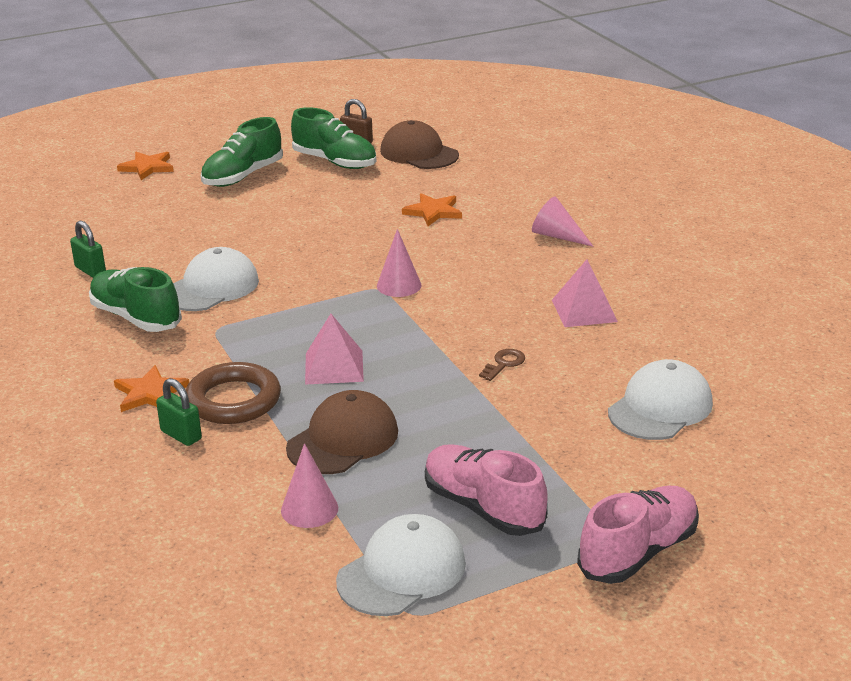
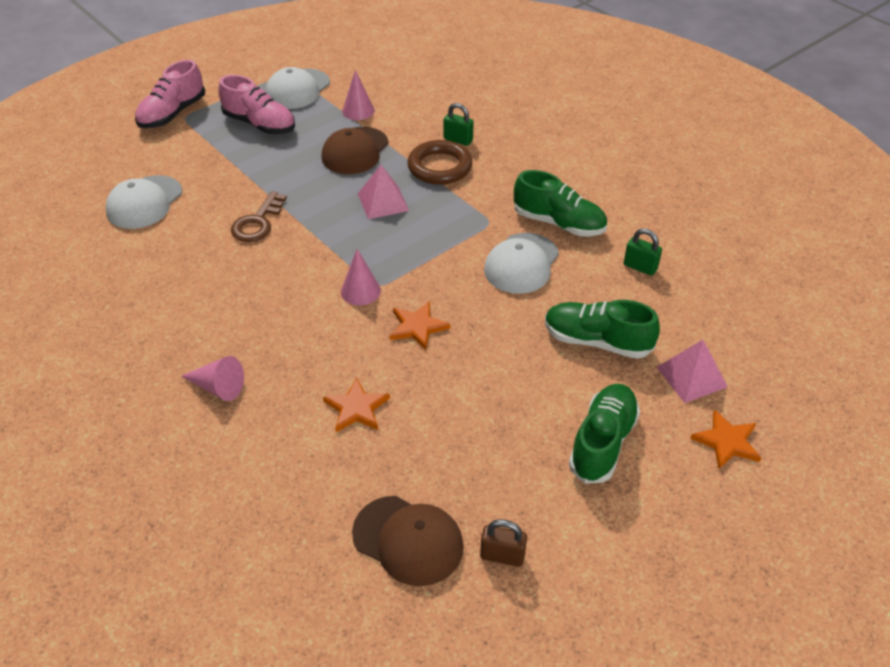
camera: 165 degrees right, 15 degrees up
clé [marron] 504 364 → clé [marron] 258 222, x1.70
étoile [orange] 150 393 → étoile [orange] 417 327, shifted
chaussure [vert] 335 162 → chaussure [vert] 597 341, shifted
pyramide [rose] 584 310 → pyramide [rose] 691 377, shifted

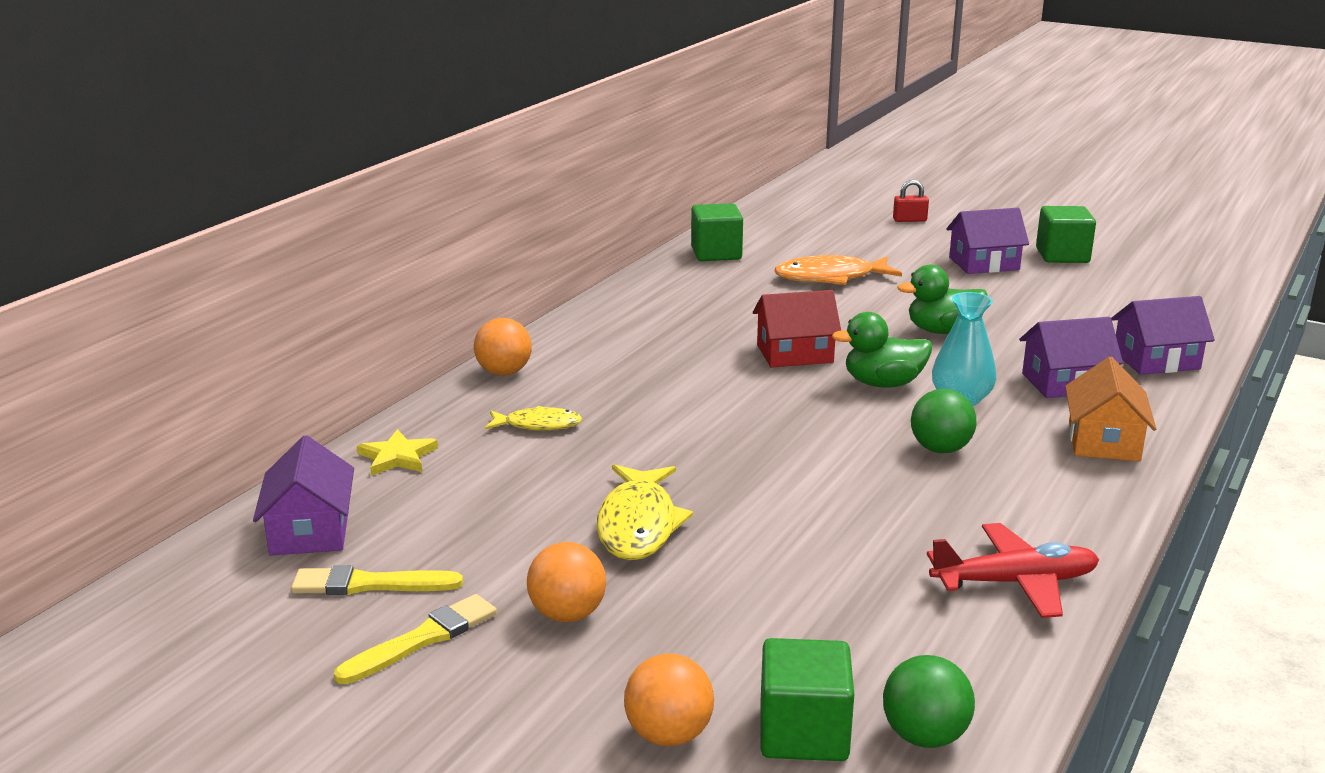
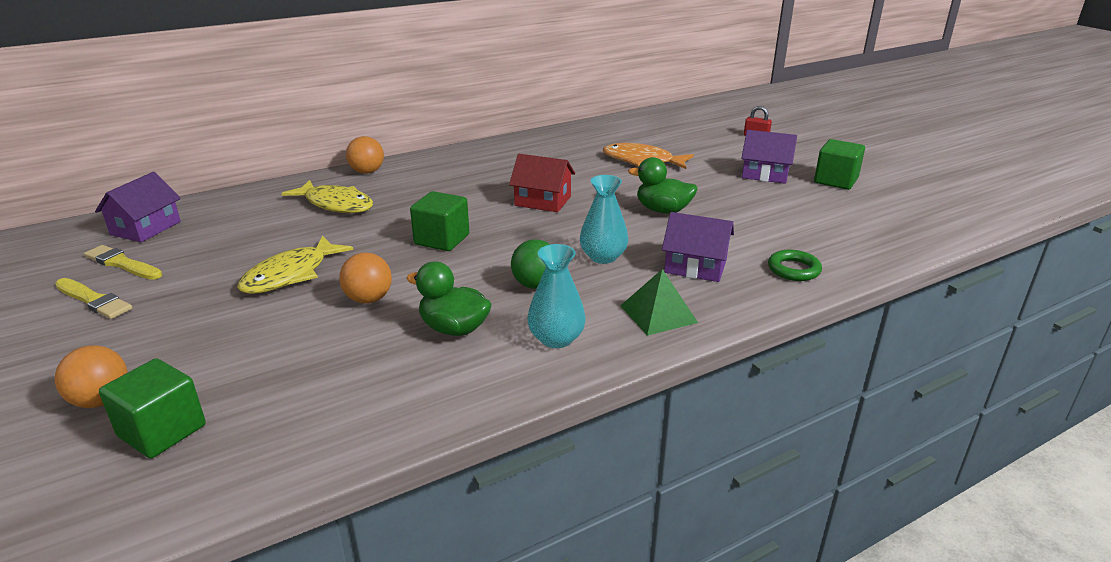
camera: 30 degrees right, 5 degrees up
pinceau [jaune] 422 639 → pinceau [jaune] 94 300, 45 degrees clockwise
poisson [jaune] 538 425 → poisson [jaune] 336 204, x1.66
balle [orange] 567 614 → balle [orange] 369 299, shifted
canard [vert] 883 384 → canard [vert] 454 329, shifted
cube [vert] 716 253 → cube [vert] 442 239, shifted
- → vase [turquoise] 556 339
maison [orange] 1103 441 → pyramide [vert] 658 314
maison [violet] 1156 360 → anneau [vert] 793 269
étoile [jaune] 397 457 → -
balle [vert] 924 736 → -
avion [rouge] 1015 582 → -

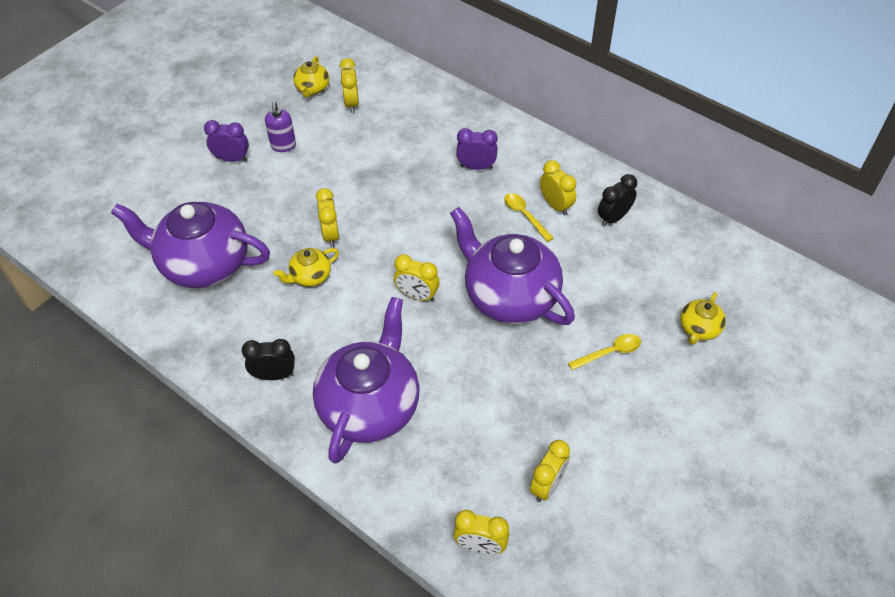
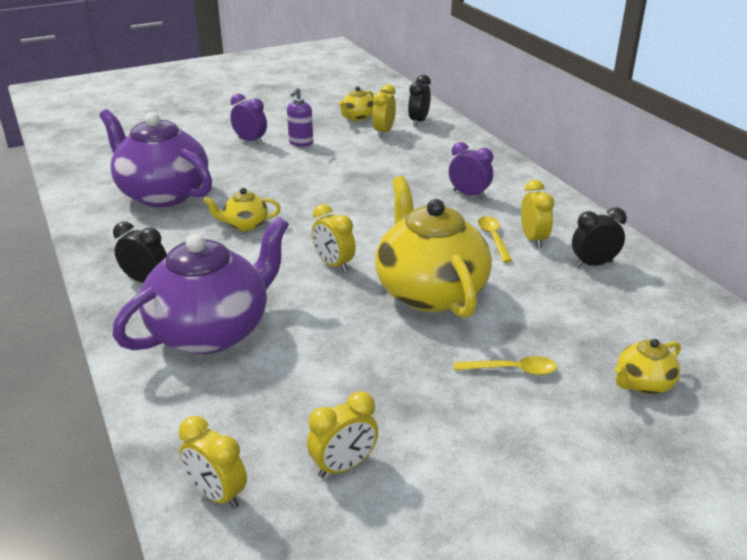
camera: 25 degrees right, 20 degrees down
théière [violet] 509 296 → théière [jaune] 429 291
- → réveil [noir] 418 121
réveil [jaune] 331 235 → -

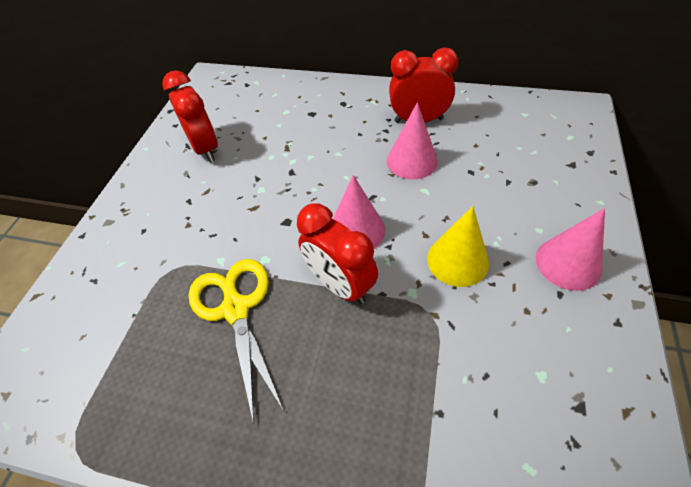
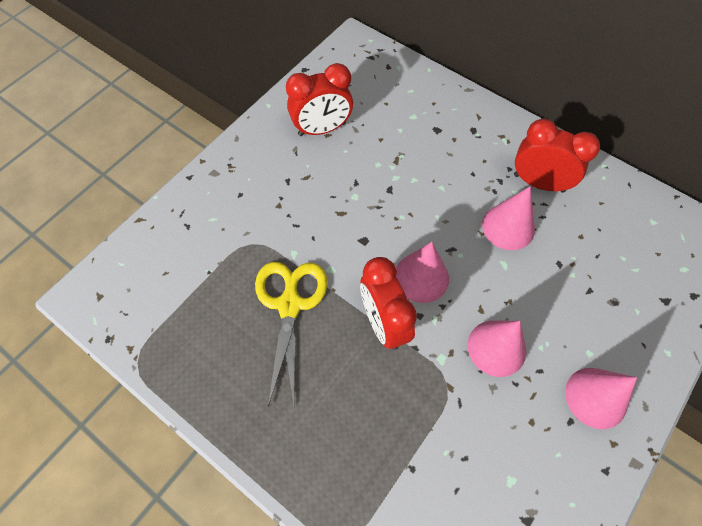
camera: 20 degrees right, 10 degrees up
réveil [rouge] 205 148 → réveil [rouge] 322 129, 75 degrees clockwise
cône [jaune] 457 260 → cône [rose] 496 348

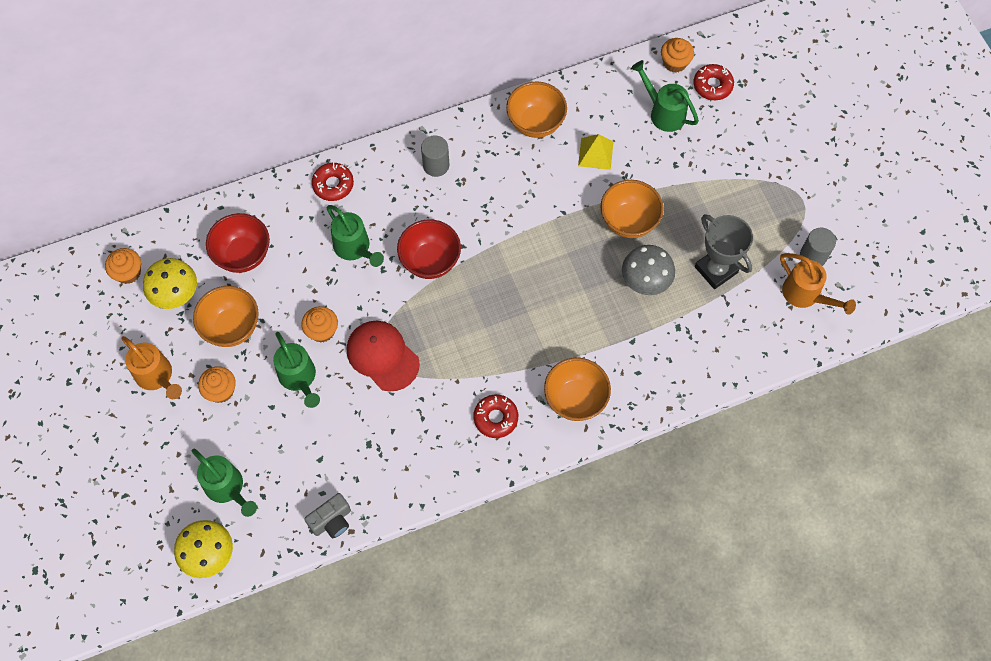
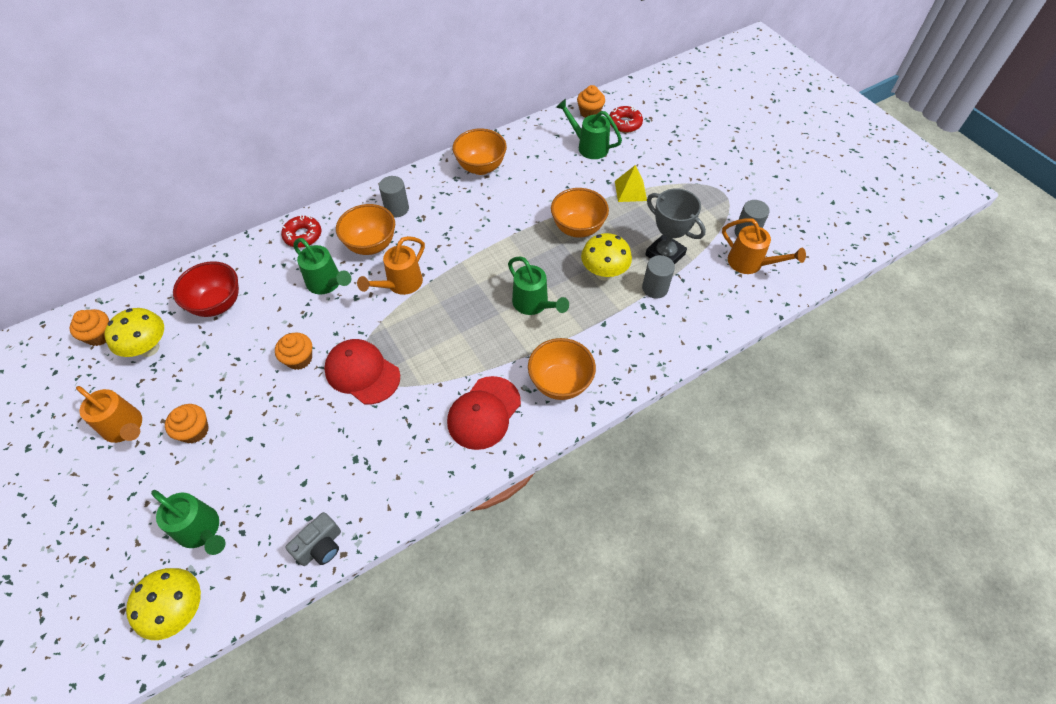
camera: 10 degrees left, 10 degrees down
bol [orange] 232 327 → bol [orange] 371 245, shifted
bol [rouge] 430 261 → arrosoir [orange] 400 284
beignet [rouge] 495 418 → casquette [rouge] 484 413
arrosoir [vert] 299 378 → arrosoir [vert] 534 304, shifted
champignon [gris] 645 282 → champignon [jaune] 604 273
pyramide [jaune] 595 153 → pyramide [jaune] 630 190, shifted
- → cylindre [gris] 655 288

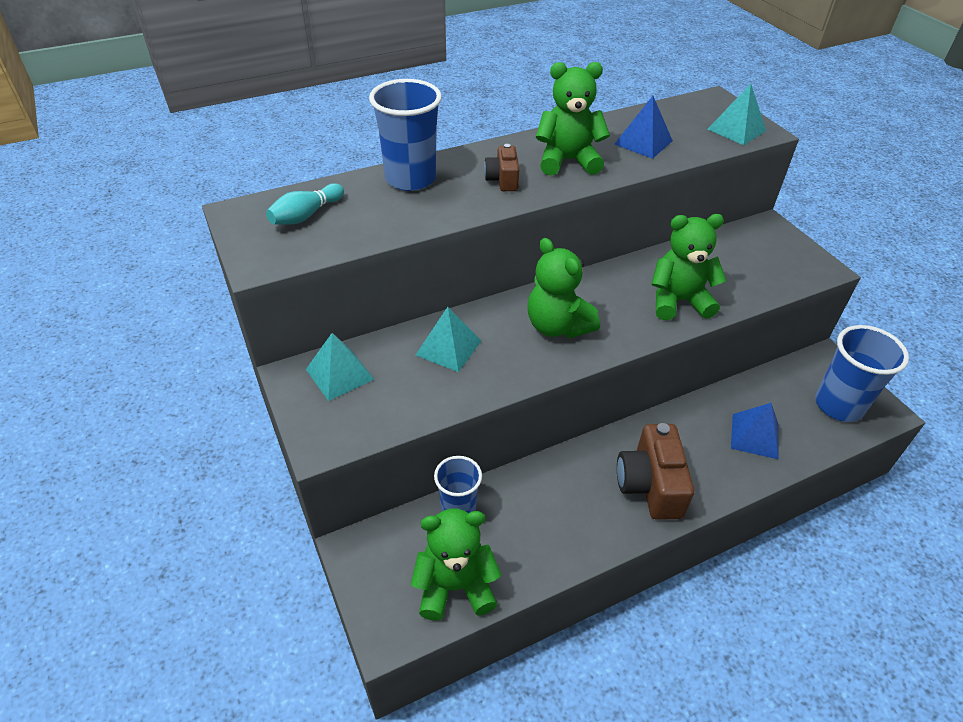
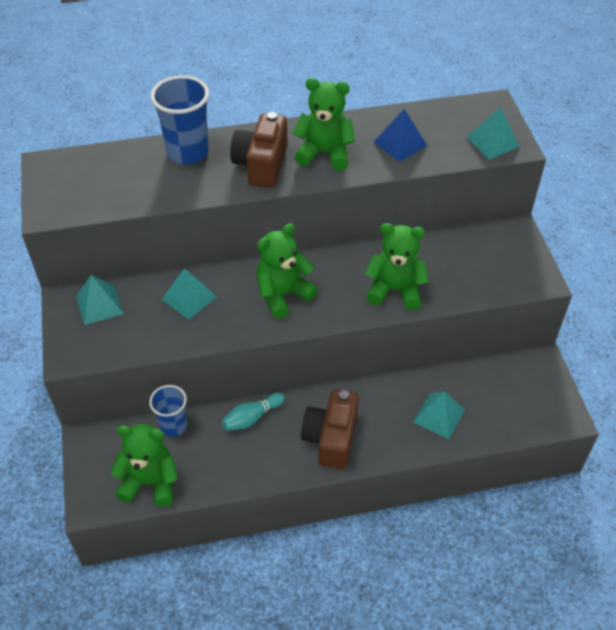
camera: 15 degrees right, 5 degrees up
quille [turquoise] 306 215 → quille [turquoise] 252 417, shifted
appareil photo [marron] 502 180 → appareil photo [marron] 261 164, x1.80
ours en peluche [vert] 557 326 → ours en peluche [vert] 283 294, 75 degrees clockwise
pyramide [bleu] 754 436 → pyramide [turquoise] 439 416
gobelet [bleu] 838 405 → -

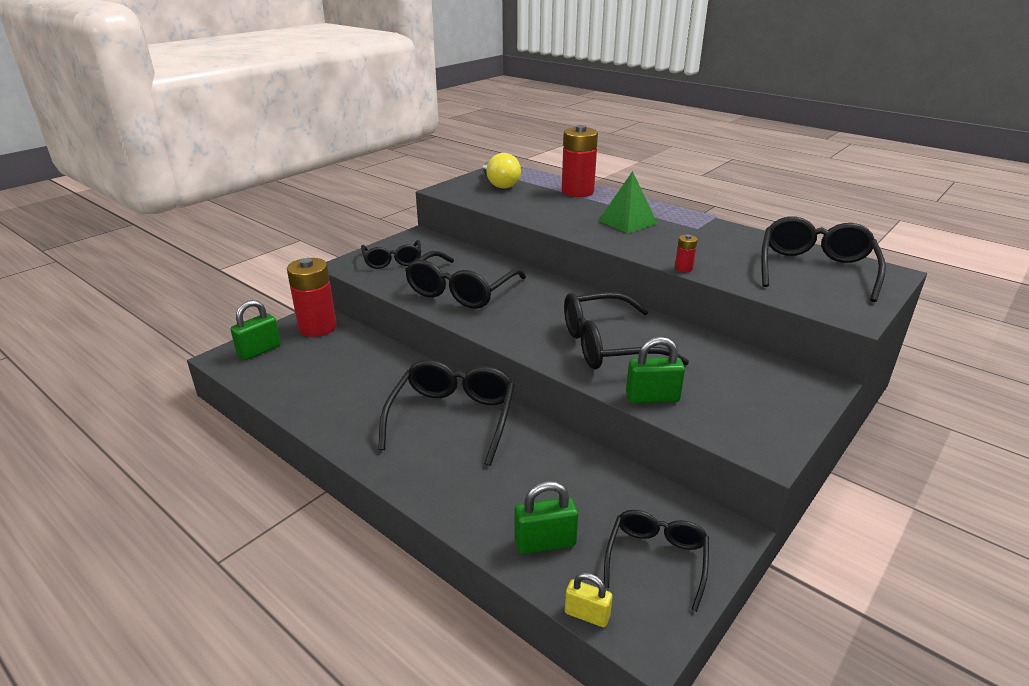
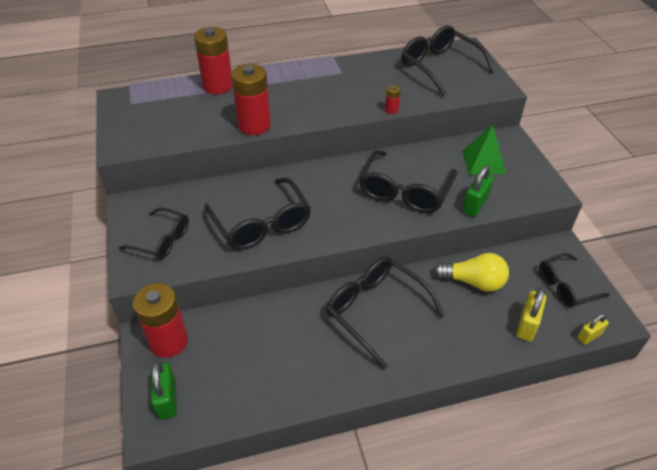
camera: 55 degrees left, 15 degrees up
- → pile [rouge] 254 125
ampoule [jaune] 500 184 → ampoule [jaune] 473 282, shifted
pyramide [vert] 627 222 → pyramide [vert] 483 162, shifted
cadenas [vert] 545 542 → cadenas [jaune] 527 325
lunettes [noir] 656 560 → lunettes [noir] 566 286, 75 degrees counterclockwise

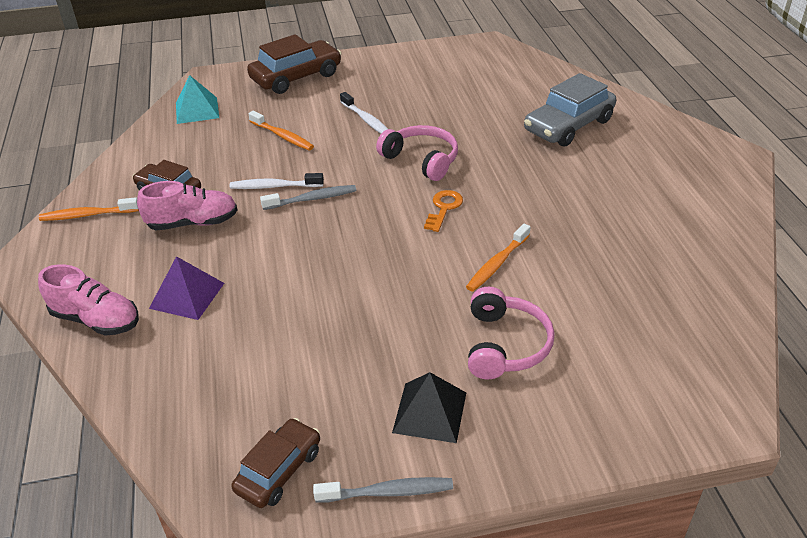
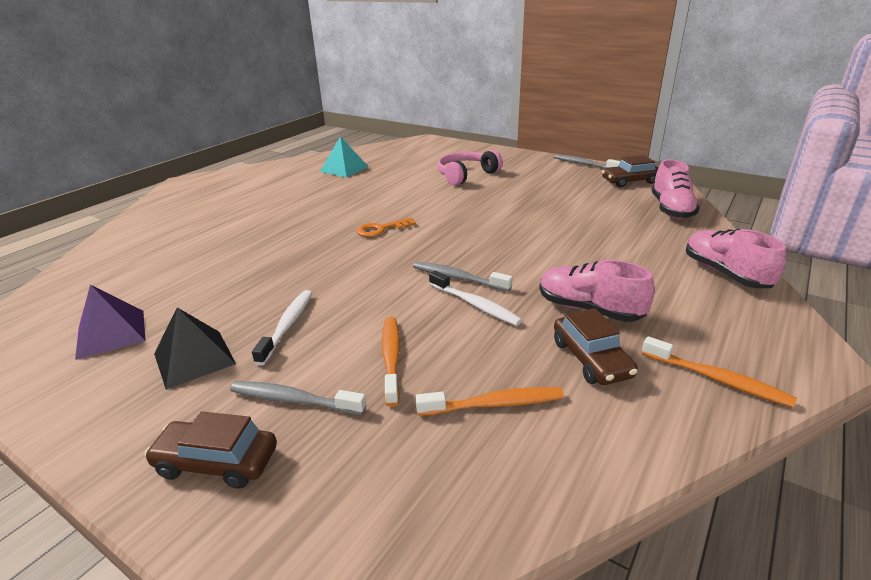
camera: 135 degrees left, 10 degrees down
pyramide [violet] 187 295 → pyramide [violet] 111 333, shifted
voiture [marron] 296 77 → voiture [marron] 217 462, x0.62
pyramide [noir] 430 412 → pyramide [noir] 194 358, shifted
- → brosse à dents [gris] 294 400
pyramide [turquoise] 197 110 → pyramide [turquoise] 344 169, shifted
brosse à dents [orange] 497 264 → brosse à dents [orange] 494 404, shifted
- → chaussure [rose] 671 209
casque audio [rose] 421 160 → -
voiture [gris] 568 126 → -

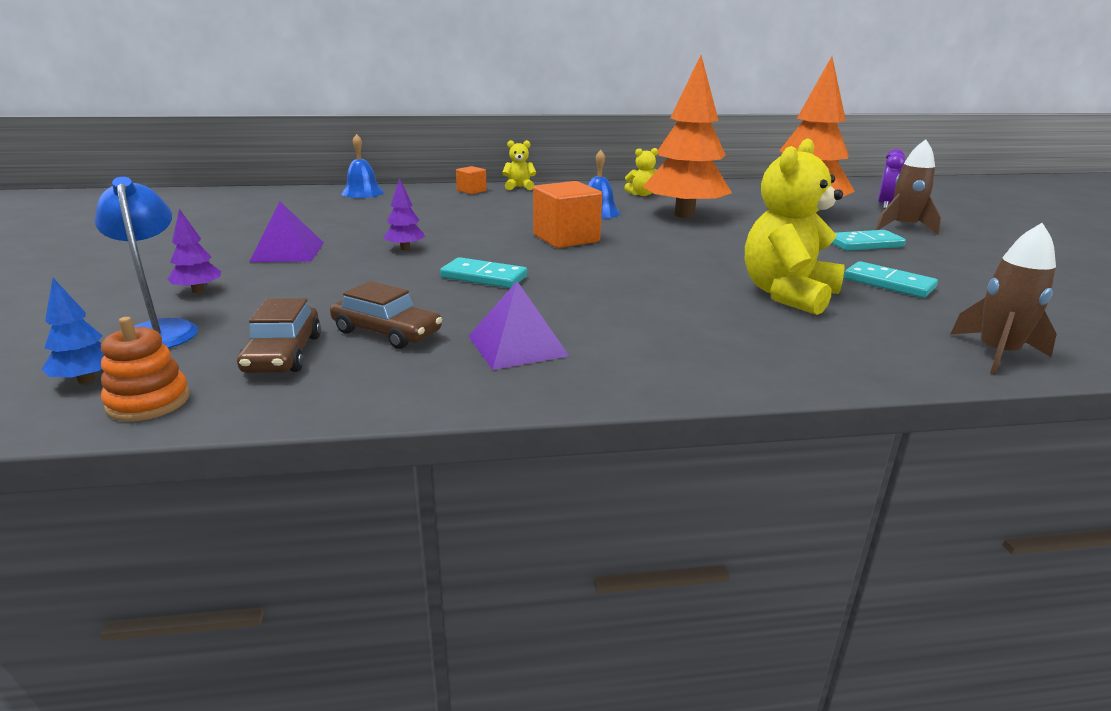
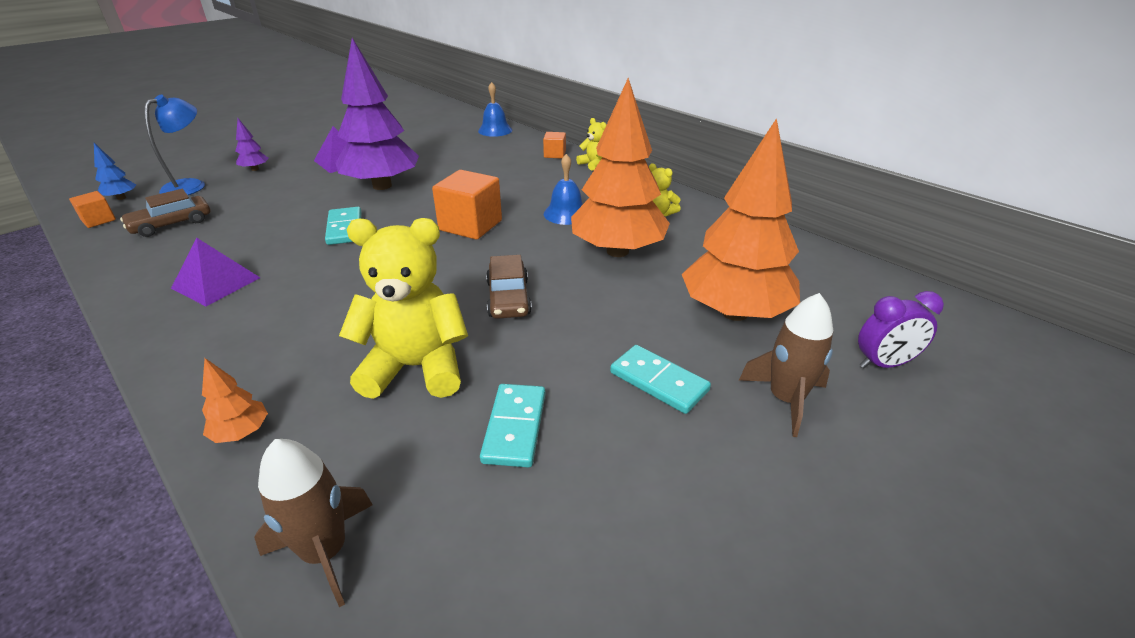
camera: 55 degrees right, 10 degrees up
jouet à empiler [orange] 148 402 → cube [orange] 98 220
- → arbre [orange] 241 433
arbre [violet] 405 248 → arbre [violet] 382 186, x2.49
voiture [marron] 387 332 → voiture [marron] 508 298, shifted

